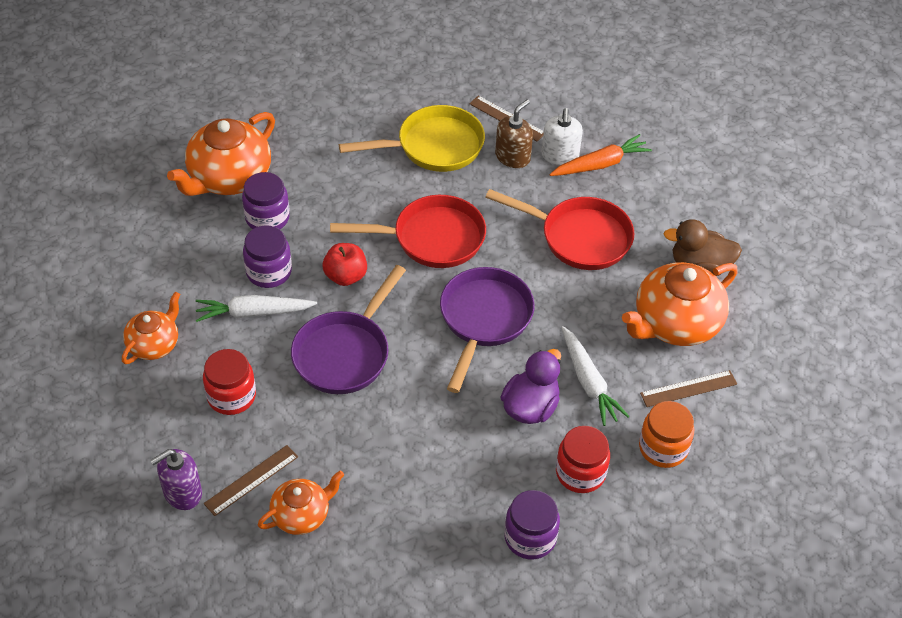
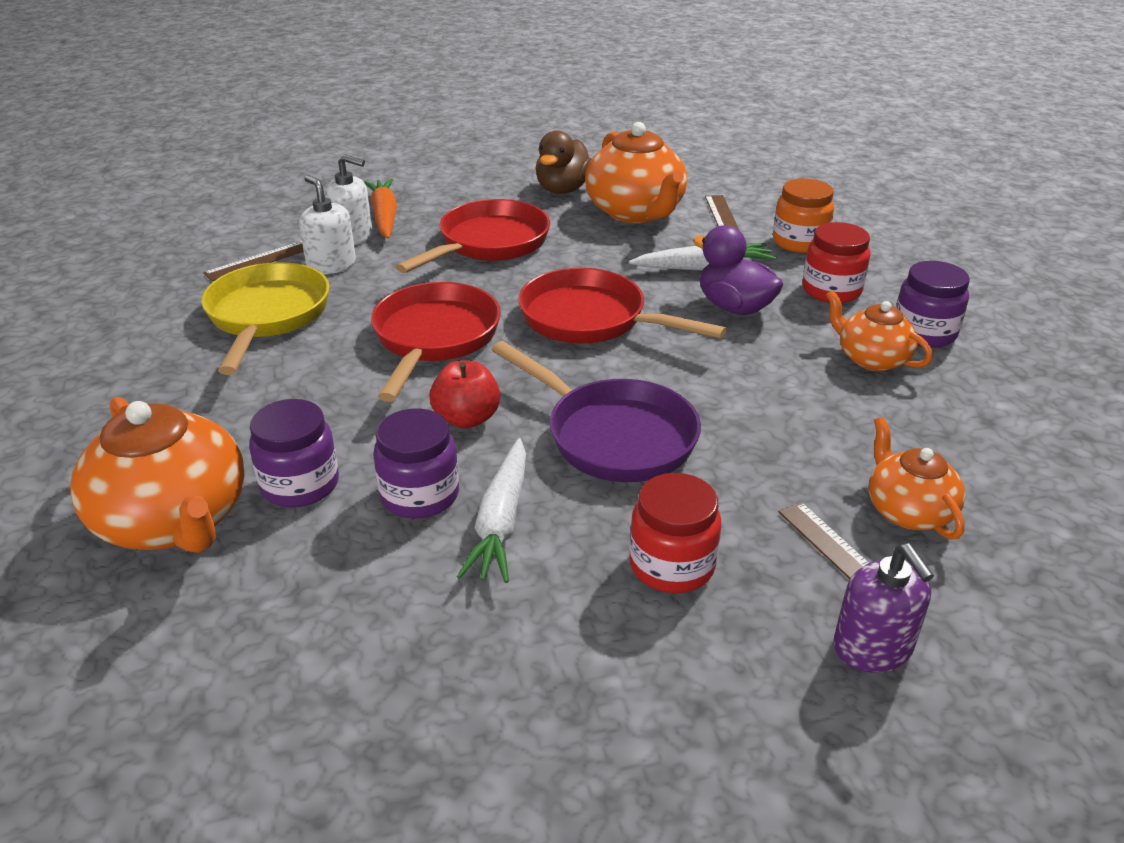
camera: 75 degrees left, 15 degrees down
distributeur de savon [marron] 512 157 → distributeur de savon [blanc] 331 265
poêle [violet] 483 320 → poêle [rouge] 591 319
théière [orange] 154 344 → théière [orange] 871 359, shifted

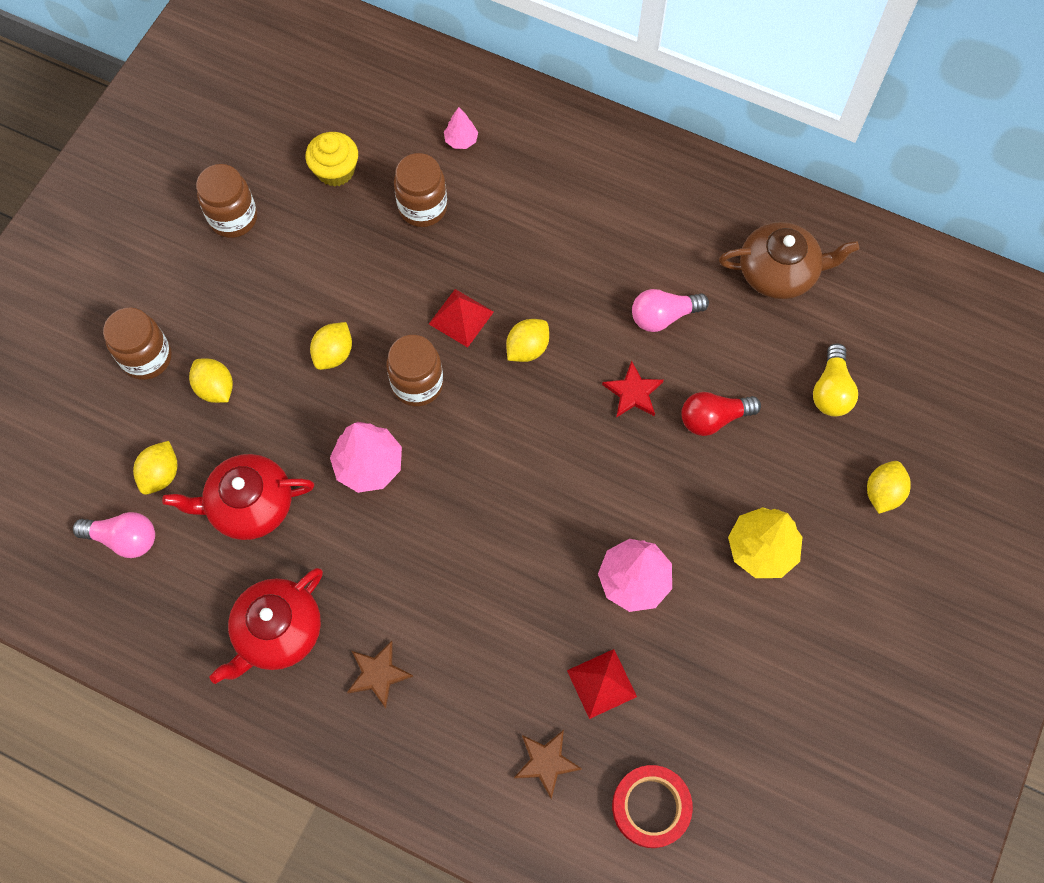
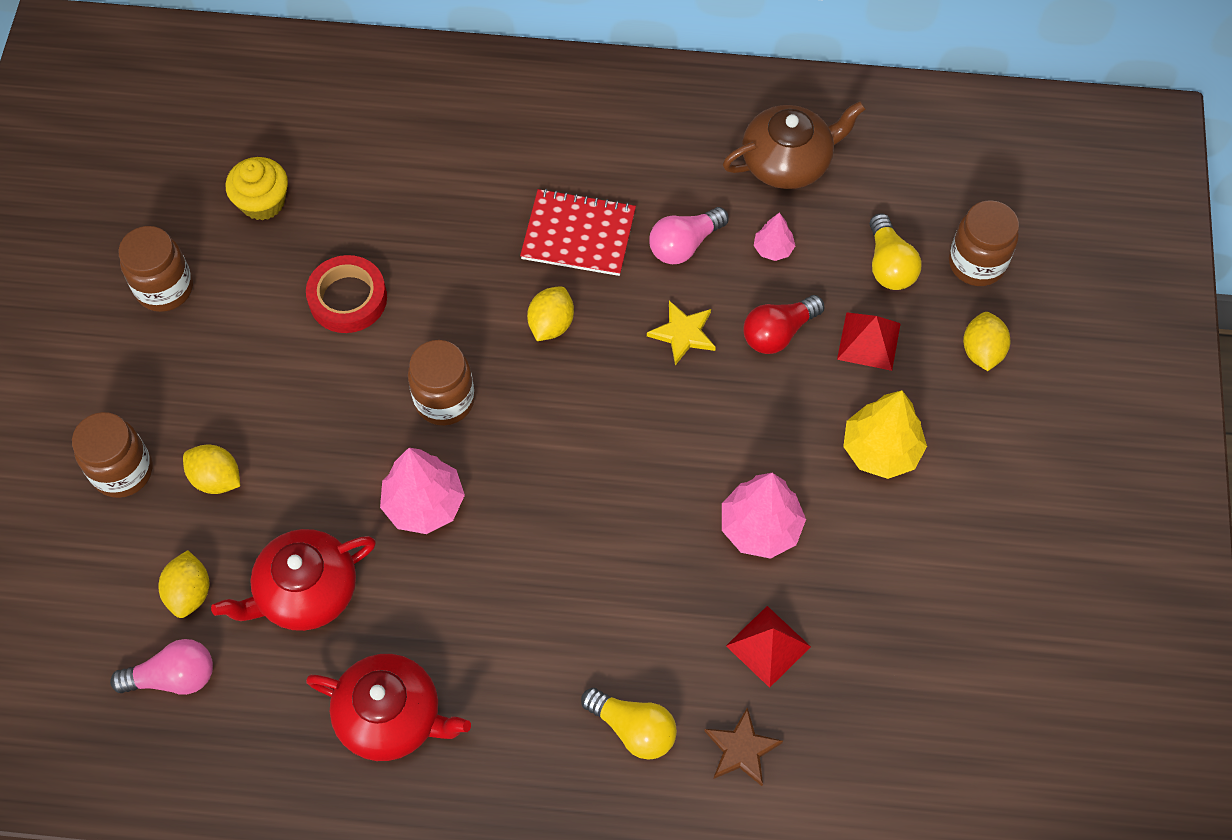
camera: 20 degrees left, 5 degrees down
ruban adhésif [rouge] 651 807 → ruban adhésif [rouge] 348 298, shifted
théière [rouge] 277 631 → théière [rouge] 391 716, 90 degrees counterclockwise
- → carnet [rouge] 578 234
- → ampoule [jaune] 633 728
étoile [rouge] 633 392 → étoile [jaune] 683 334
arbre [rose] 461 140 → arbre [rose] 773 249, shifted
pyramide [rouge] 461 318 → pyramide [rouge] 869 341, shifted
bocal [marron] 423 207 → bocal [marron] 976 263, shifted
citron [jaune] 334 354 → -
étoile [marron] 378 674 → -

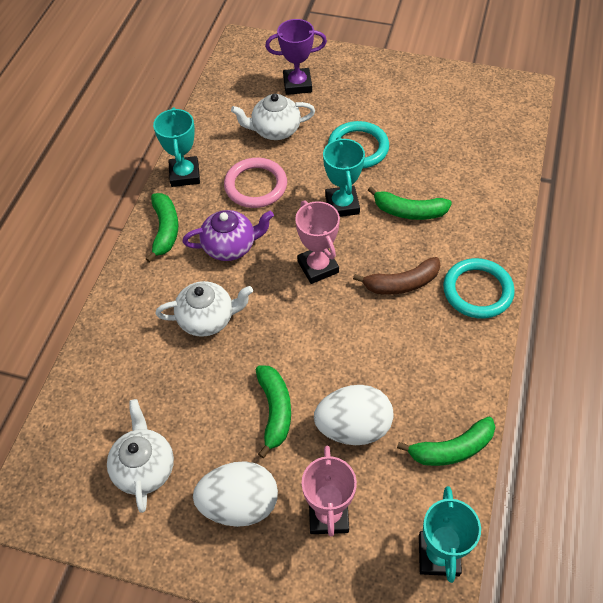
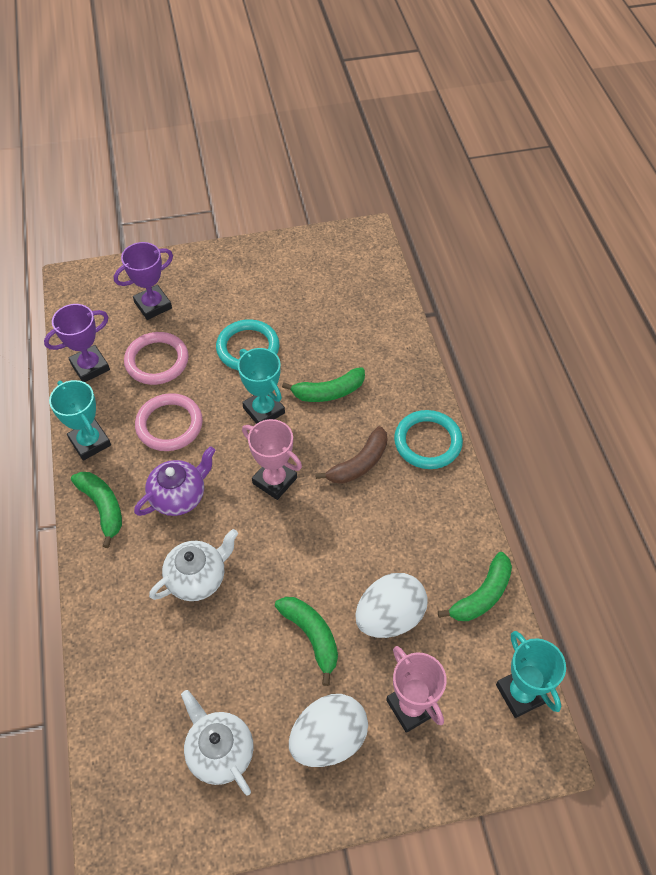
camera: 30 degrees left, 0 degrees up
- → trophée [violet] 90 367
théière [blanc] 275 130 → anneau [rose] 157 361

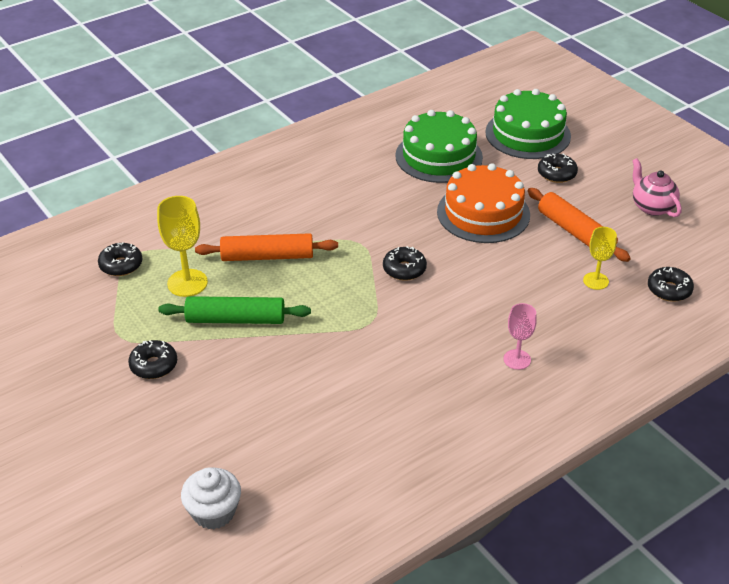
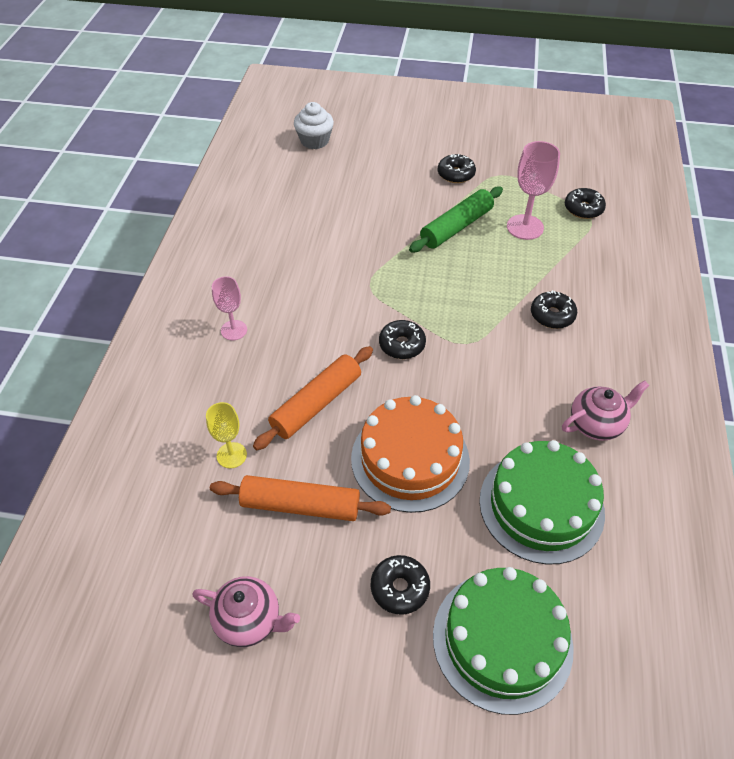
camera: 135 degrees right, 10 degrees up
rouleau à pâtisserie [orange] 267 256 → rouleau à pâtisserie [orange] 316 404, shifted
verre à pied [jaune] 187 283 → verre à pied [rose] 525 227
beignet [noir] 669 290 → beignet [noir] 552 315, shifted
- → théière [rose] 596 424

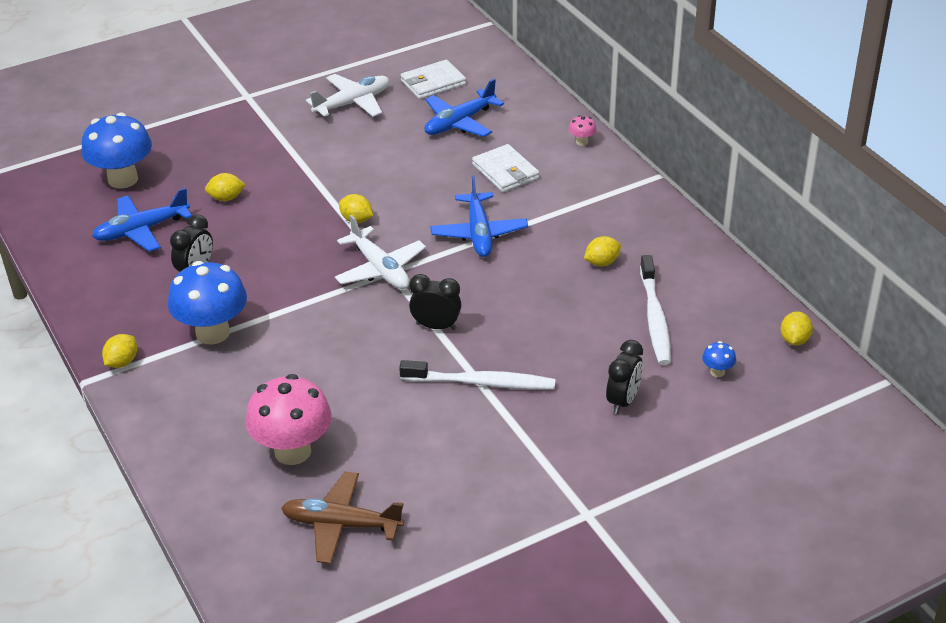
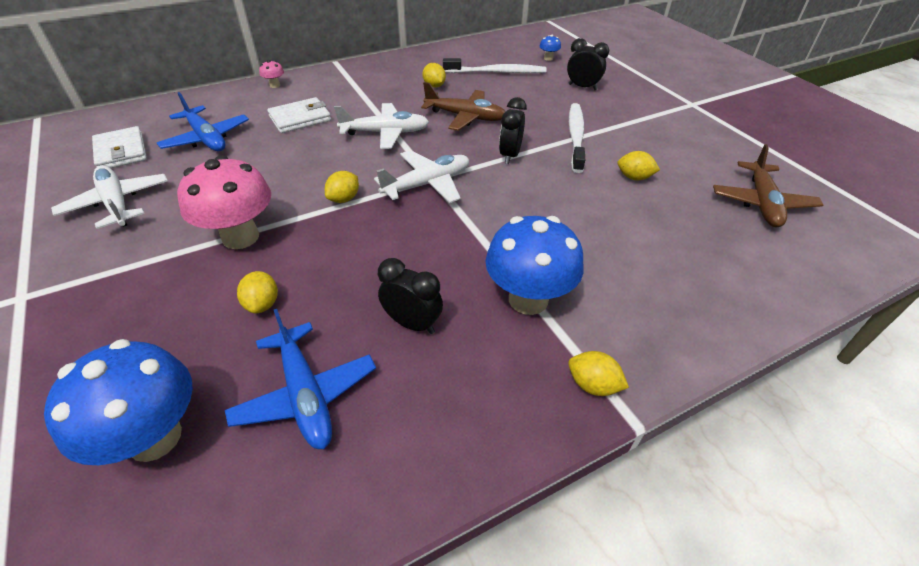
camera: 90 degrees left, 5 degrees up
champignon [rose] 292 451 → champignon [rose] 240 237, shifted
avion [bleu] 479 233 → avion [blanc] 385 133
- → avion [marron] 465 117
citron [jaune] 794 340 → citron [jaune] 634 177, shifted

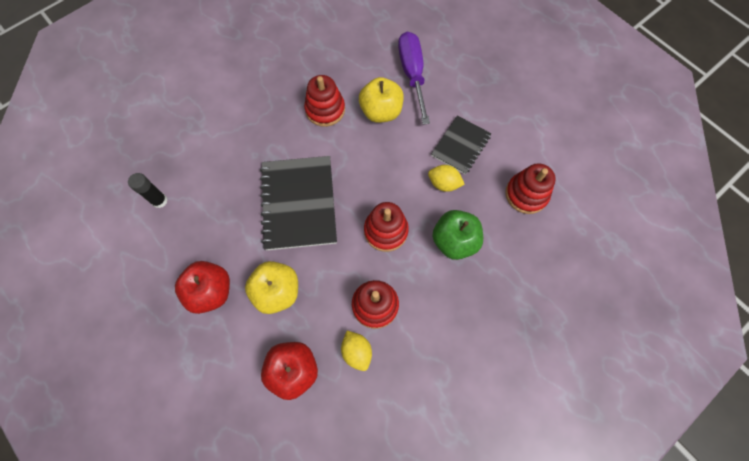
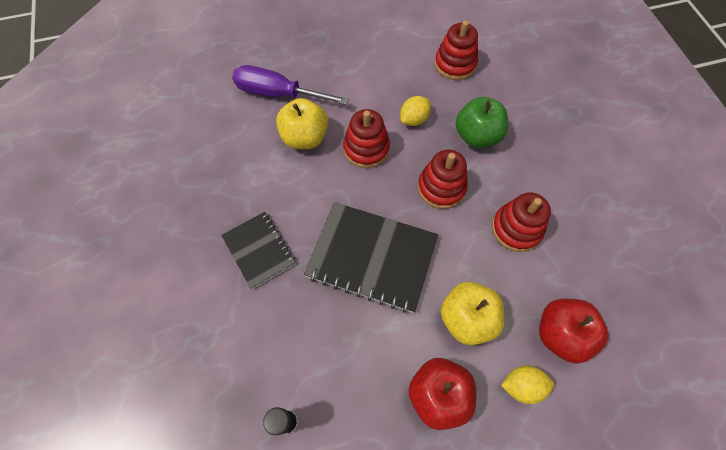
camera: 65 degrees left, 5 degrees down
carnet [noir] 460 146 → carnet [noir] 259 250, shifted
jouet à empiler [rouge] 325 109 → jouet à empiler [rouge] 366 149, shifted
citron [jaune] 357 351 → citron [jaune] 522 386, shifted

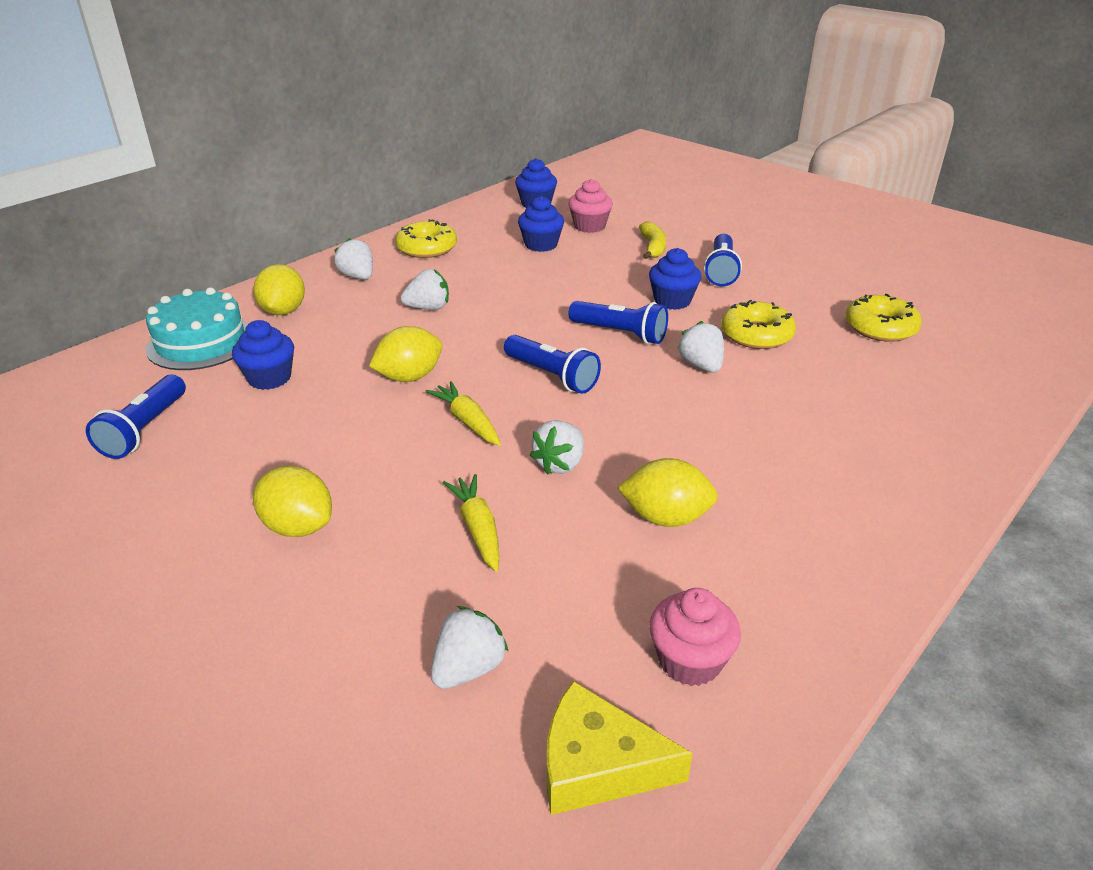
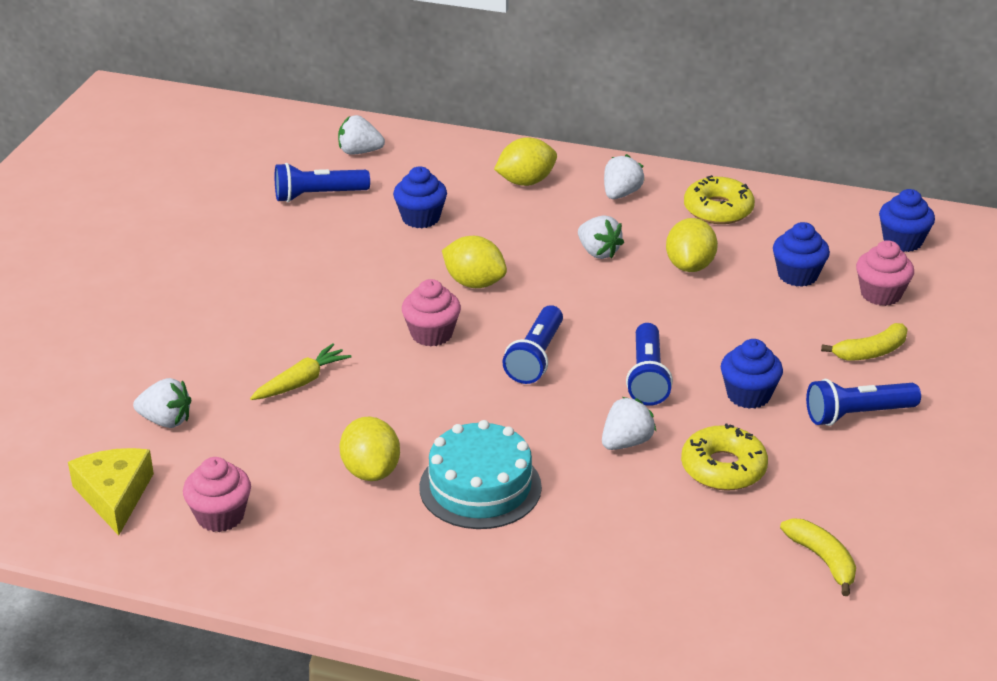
camera: 65 degrees right, 0 degrees up
fraise [blanc] 560 464 → fraise [blanc] 359 152, shifted
carotte [jaune] 467 421 → muffin [rose] 431 334
gâteau [turquoise] 201 342 → gâteau [turquoise] 480 487, shifted
citron [jaune] 298 526 → citron [jaune] 690 266, shifted
beignet [jaune] 880 327 → banane [jaune] 822 560

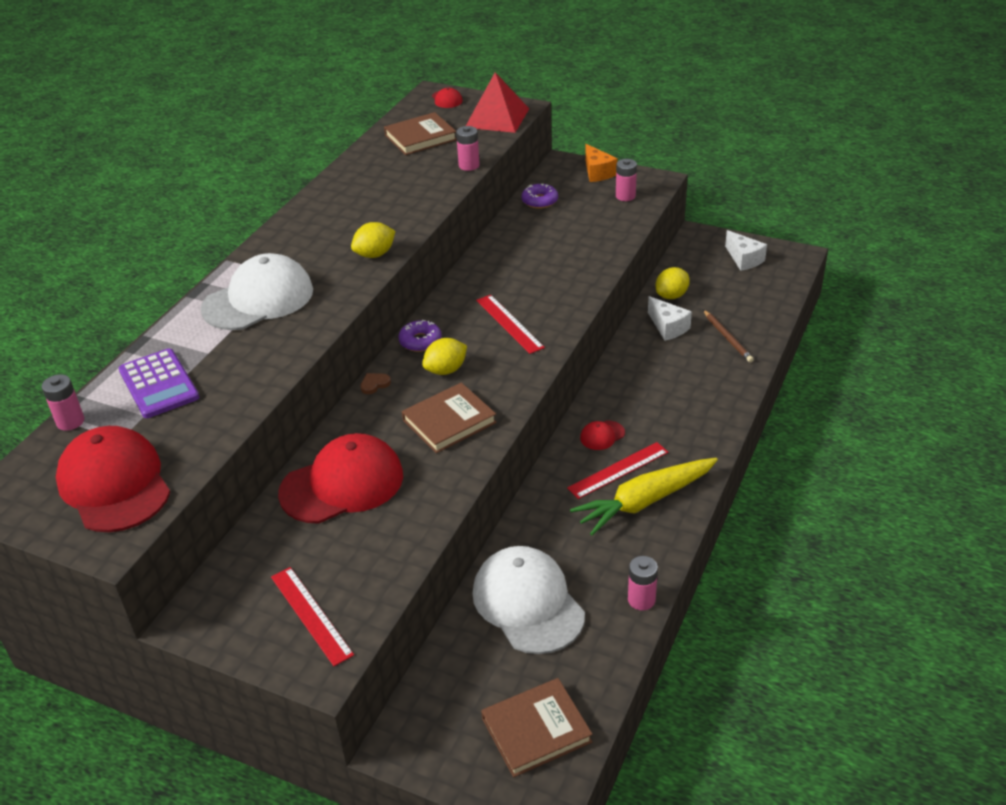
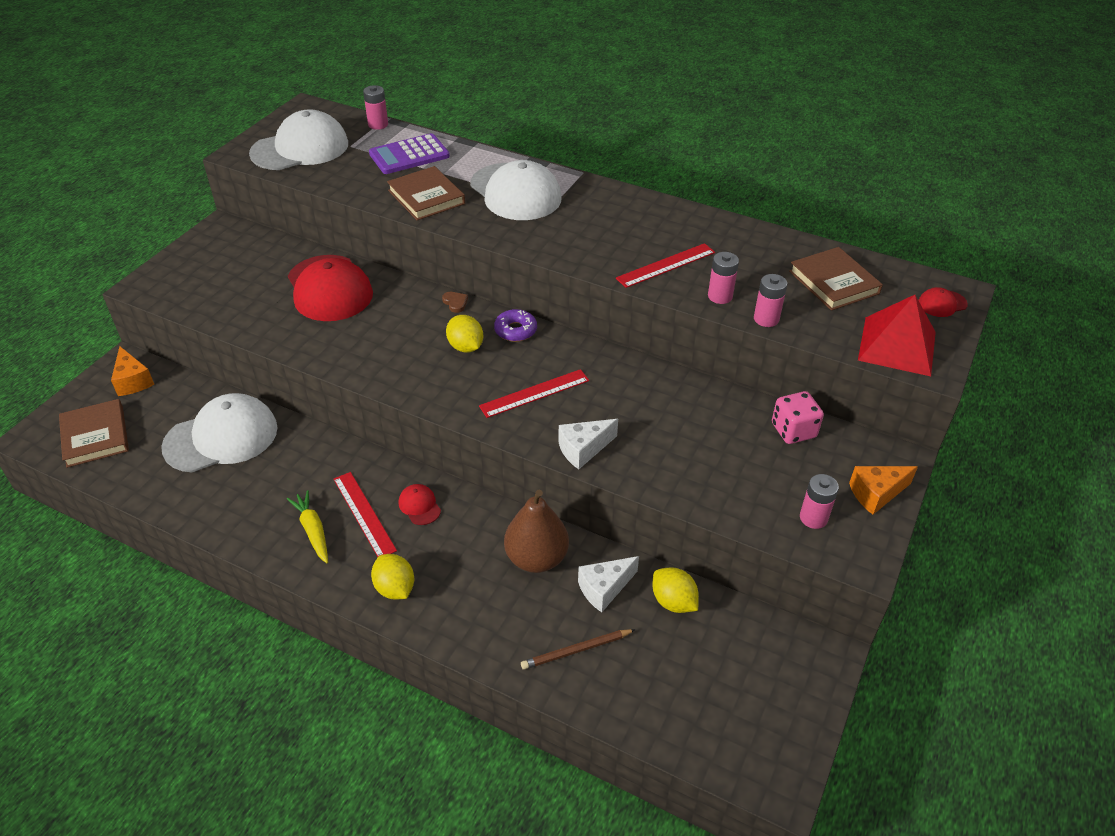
camera: 90 degrees right, 5 degrees up
- → fromage [orange] 133 381
casquette [rouge] 114 484 → casquette [blanc] 300 148
carotte [jaune] 645 501 → carotte [jaune] 313 530, x0.57
citron [jaune] 375 254 → citron [jaune] 395 588, shifted
livre [marron] 449 421 → livre [marron] 426 197, shifted
- → poire [marron] 536 558
fromage [blanc] 744 259 → fromage [blanc] 583 449, shifted
règle [rouge] 311 615 → règle [rouge] 666 265, shifted
pile [rose] 641 600 → pile [rose] 720 296, shifted
beignet [violet] 540 201 → dé [rose] 793 430

